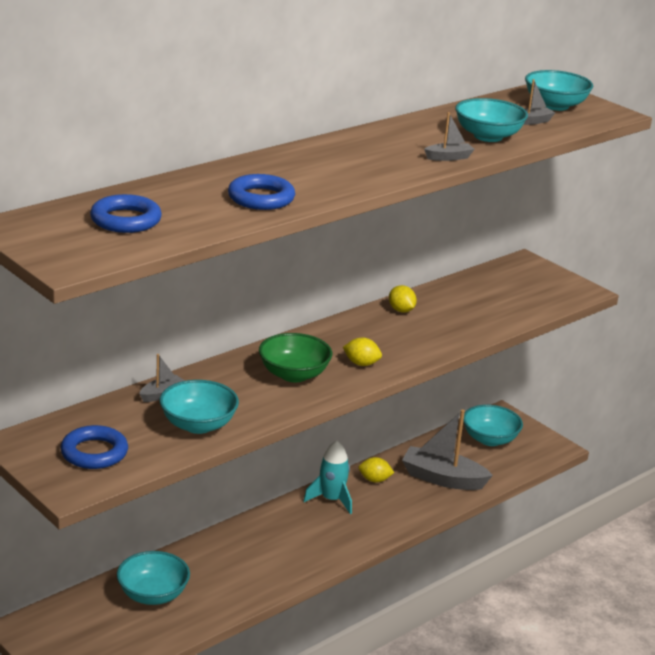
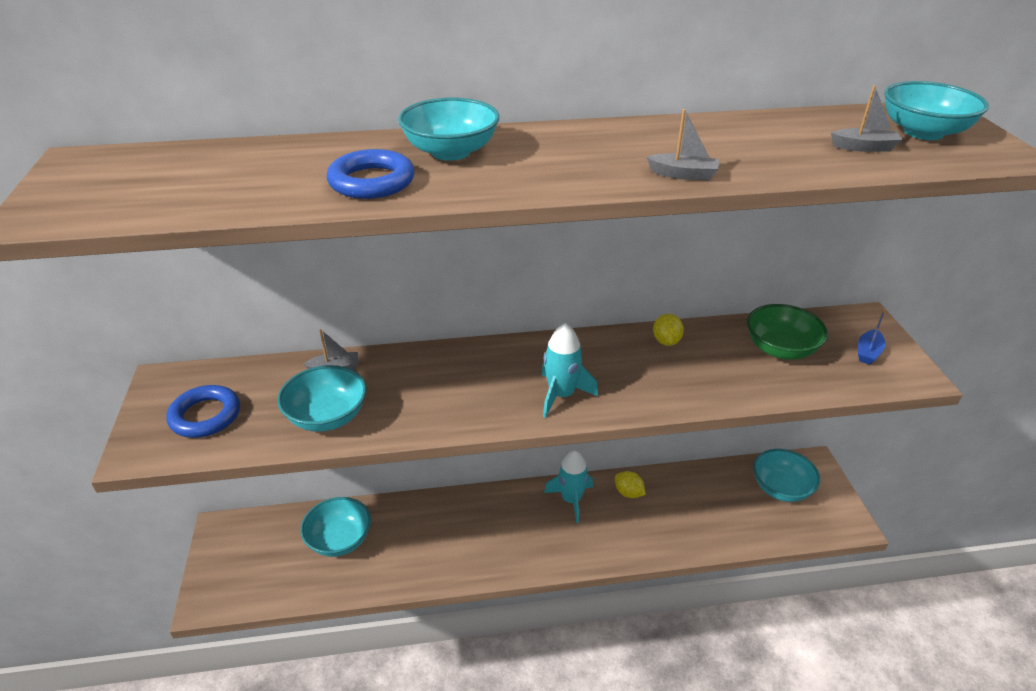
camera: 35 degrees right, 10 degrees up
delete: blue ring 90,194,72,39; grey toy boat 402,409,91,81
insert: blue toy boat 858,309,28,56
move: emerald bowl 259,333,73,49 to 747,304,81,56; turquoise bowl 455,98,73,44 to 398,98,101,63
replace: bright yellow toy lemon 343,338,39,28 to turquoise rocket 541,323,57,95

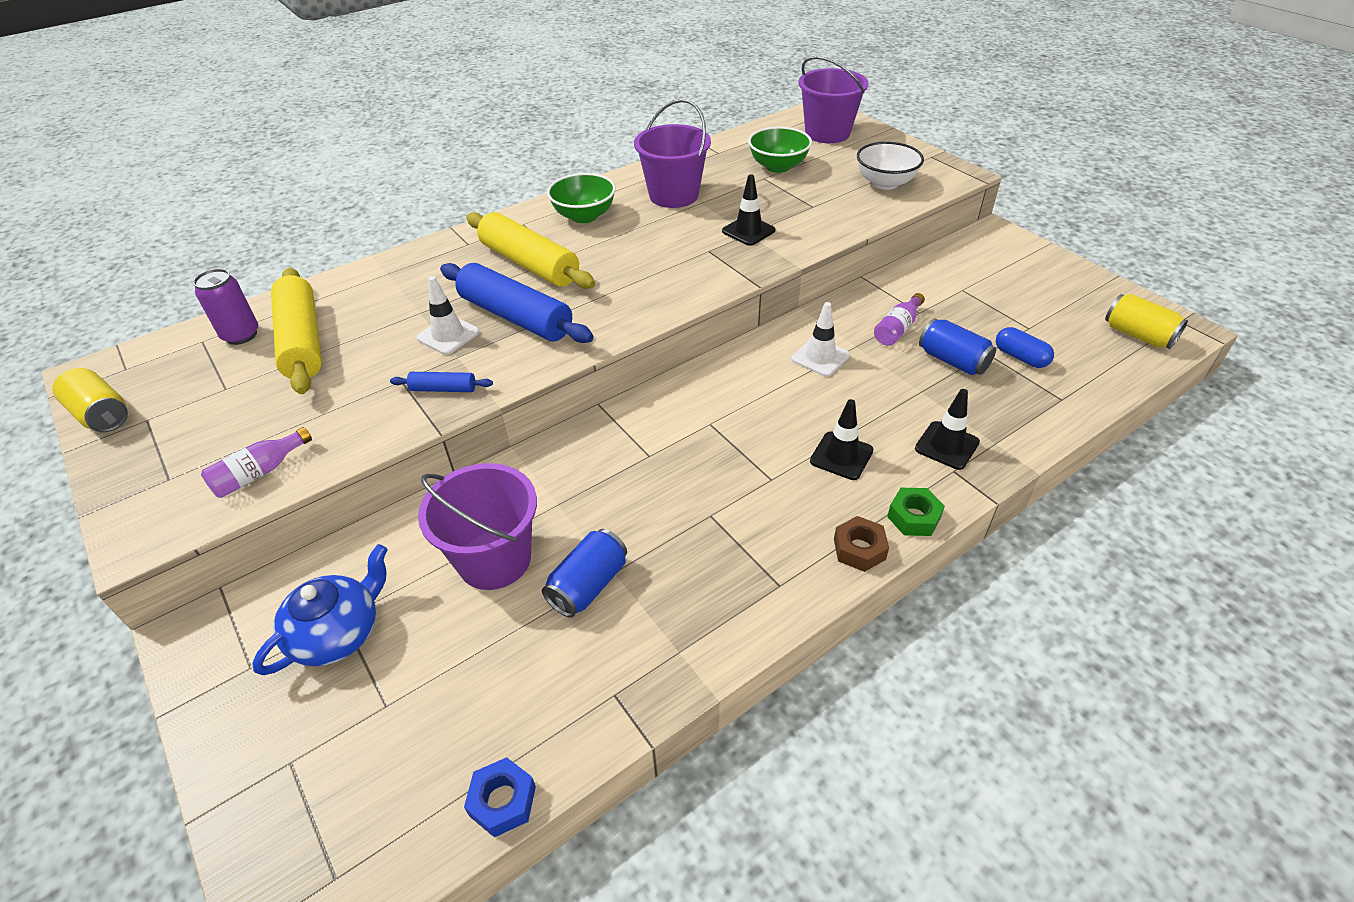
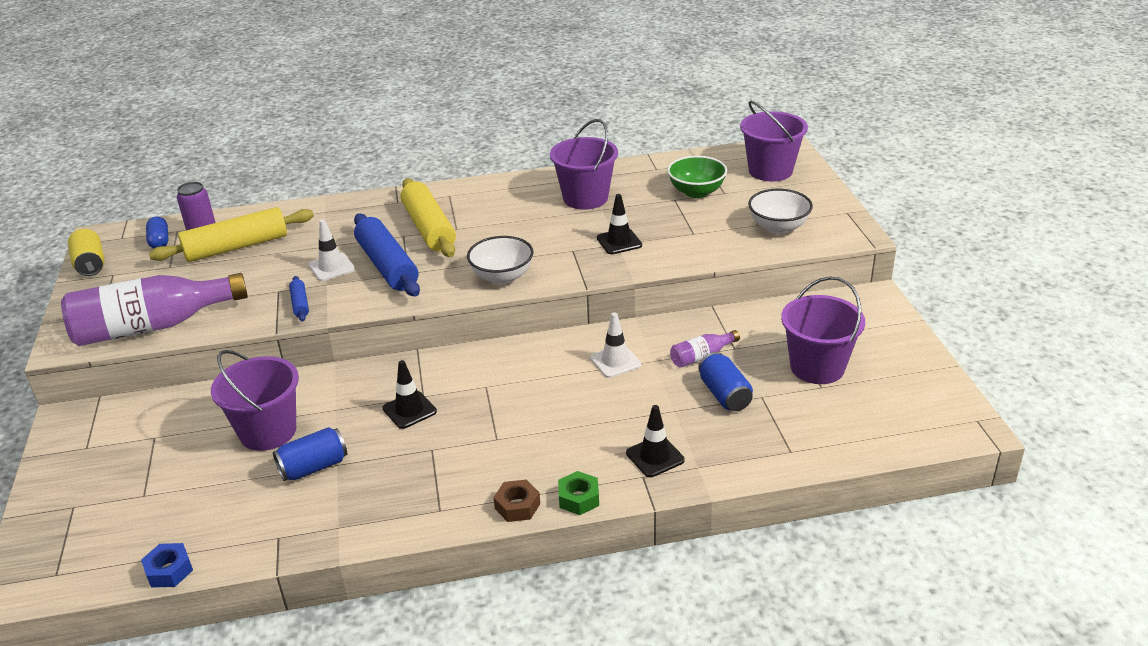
camera: 25 degrees right, 10 degrees down
delete: blue teapot 252,544,136,131; emerald bowl 547,173,69,50; bright yellow can 1105,293,83,56
insert: pure white bowl 467,236,67,49; violet pail 781,276,84,108
move: ebony traffic cone 810,399,64,81 to 383,360,54,69; blue capsule 996,327,58,41 to 146,217,23,32
rotate: bright yellow dough roller 271,268,51,126 = 149,207,165,55 60 degrees clockwise; blue dough roller 390,372,103,20 = 289,276,20,46 45 degrees clockwise
resize: violet flask 201,427,111,71 = 61,273,187,73 x2.30

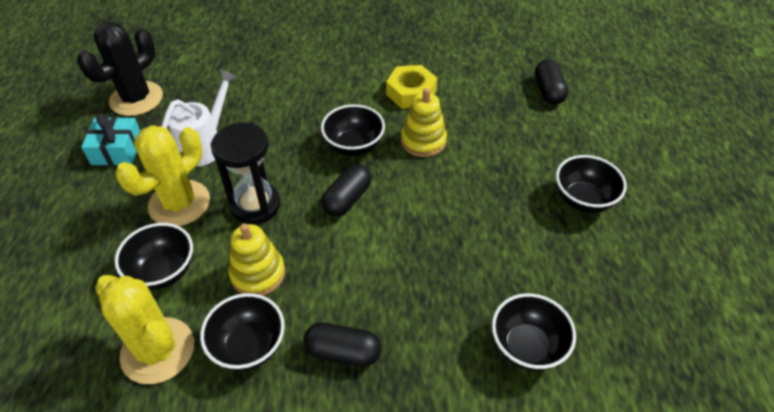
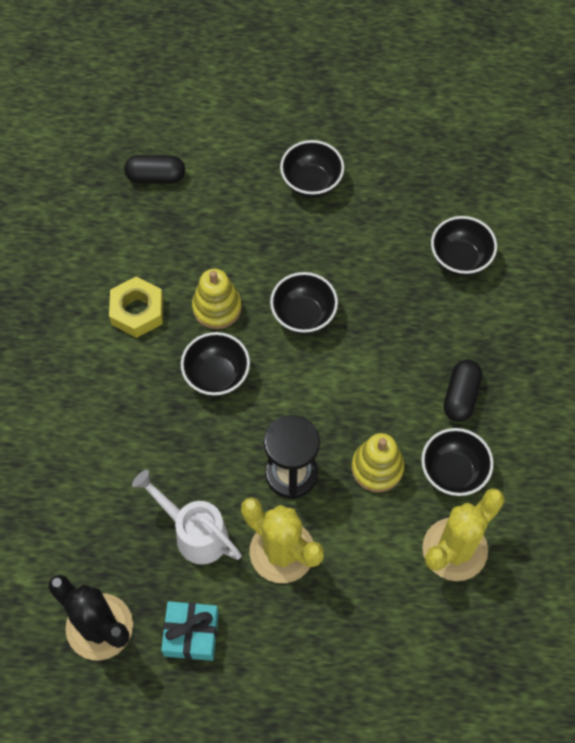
camera: 85 degrees left, 15 degrees up
delete: ebony capsule 321,164,50,53
move: ebony bowl 115,223,78,67 to 270,272,68,62

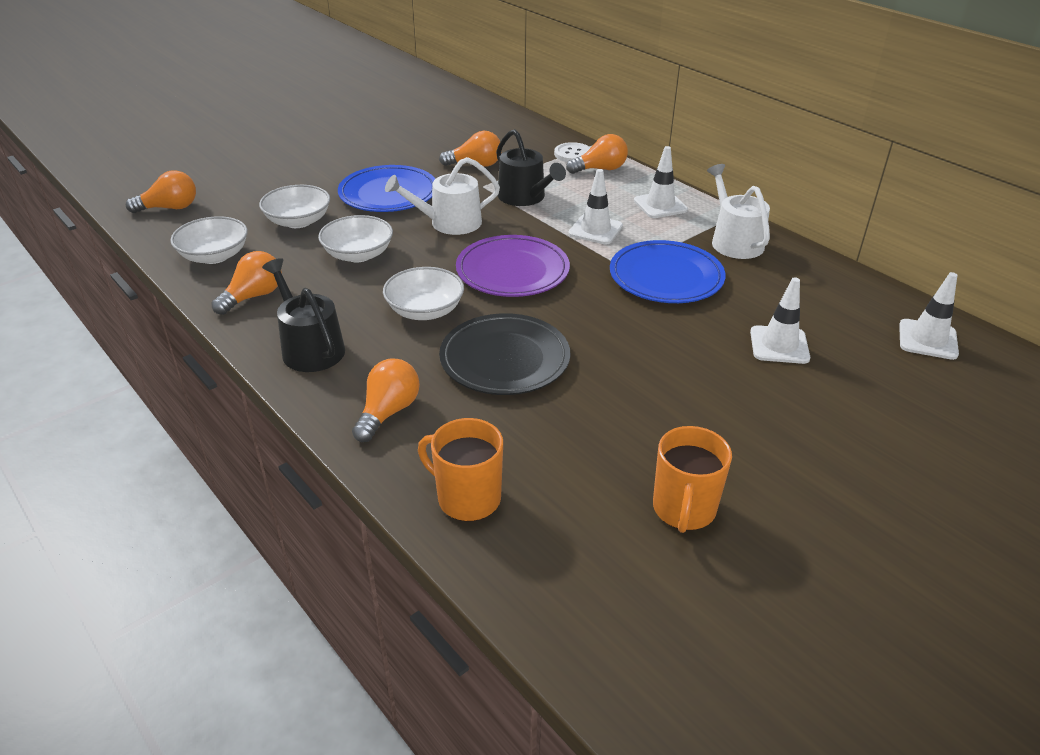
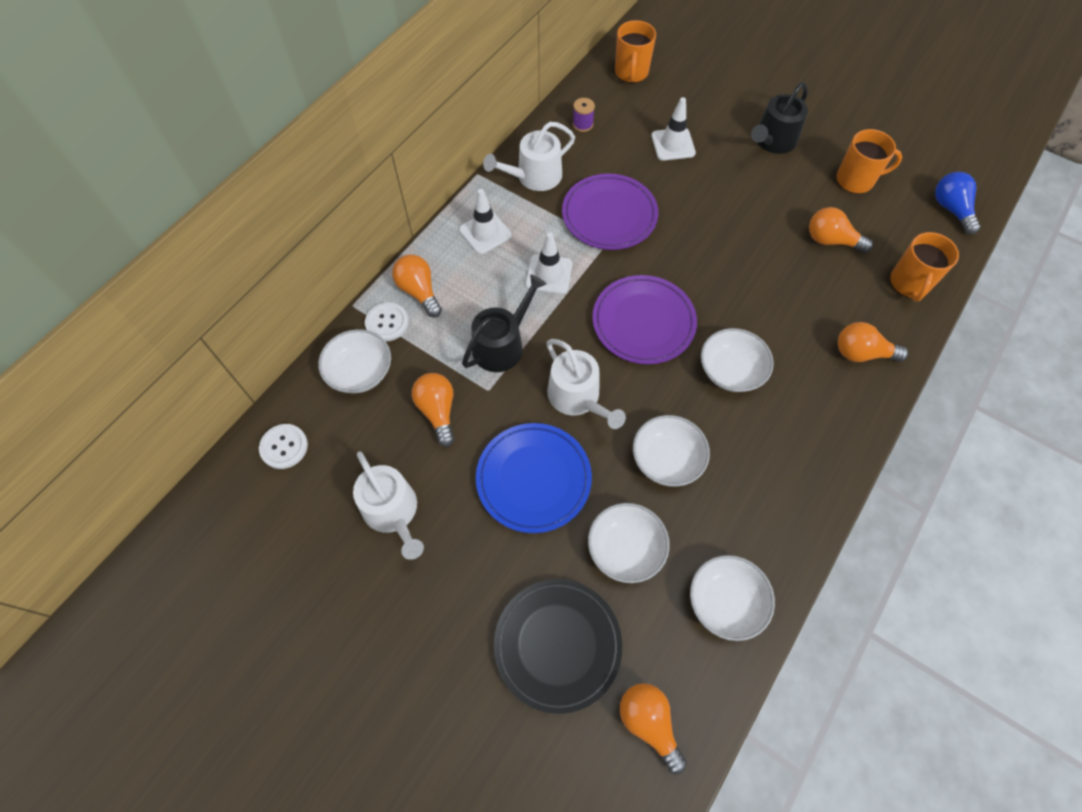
camera: 105 degrees left, 25 degrees up
insert: pure white shirt button 259,424,49,45; pure white bowl 318,329,73,64; pure white sprinkling can 353,452,71,108; violet reel of thread 573,98,22,34; blue bulb 935,172,46,62
move: orange-coloured bulb 211,251,71,64 to 809,207,64,46; ebony sprinkling can 262,258,83,114 to 751,82,57,72; ebony dinner plate 439,313,131,82 to 494,579,128,135
replace: pure white traffic cone 899,272,60,88 to orange-coloured mug 615,20,41,63
recolor: blue dinner plate 610,240,116,63 to violet dinner plate 562,174,96,76

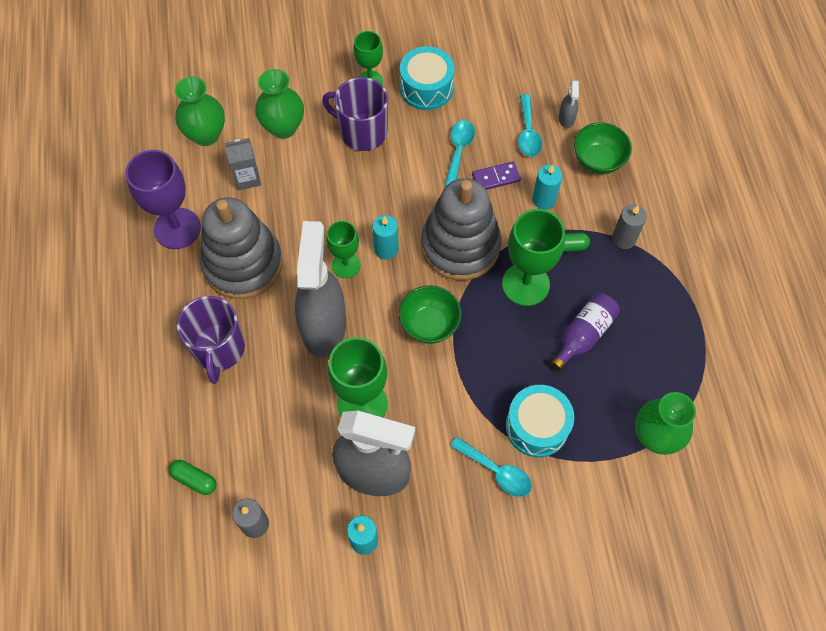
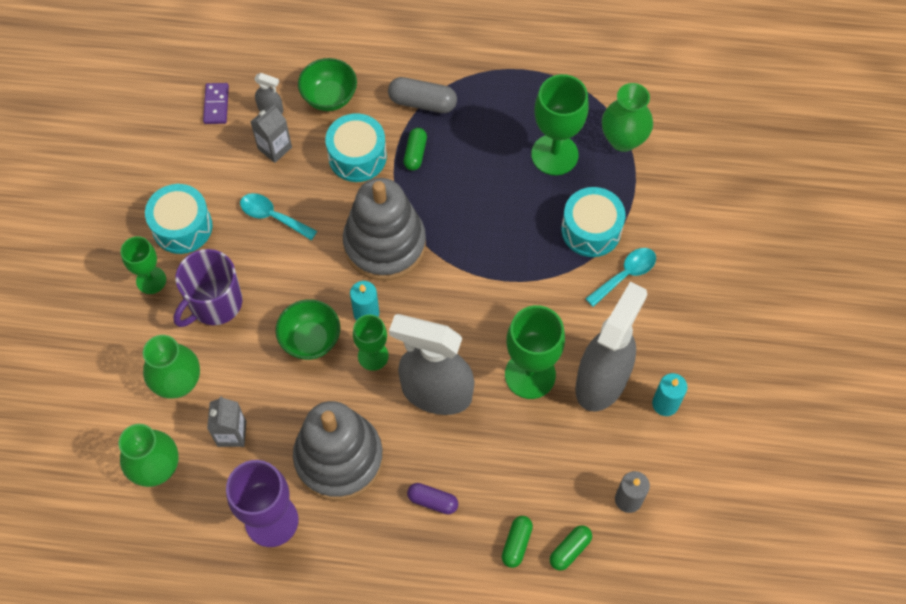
camera: 75 degrees left, 0 degrees up
delete: violet flask 551,293,69,78
insert: emerald capsule 502,516,31,52
move: emerald bowl 399,285,63,59 to 276,299,64,61; violet domino tile 472,161,49,29 to 203,83,26,41; emerald chalice 502,209,63,97 to 531,74,57,101
replace: violet mug 177,296,68,88 to violet capsule 407,483,51,31; turquoise teaspoon 518,94,24,63 to grey milk carton 251,104,41,59; turquoise wax candle 532,165,31,45 to turquoise toy drum 325,113,62,69; grey wax candle 612,204,35,45 to grey capsule 388,77,69,36

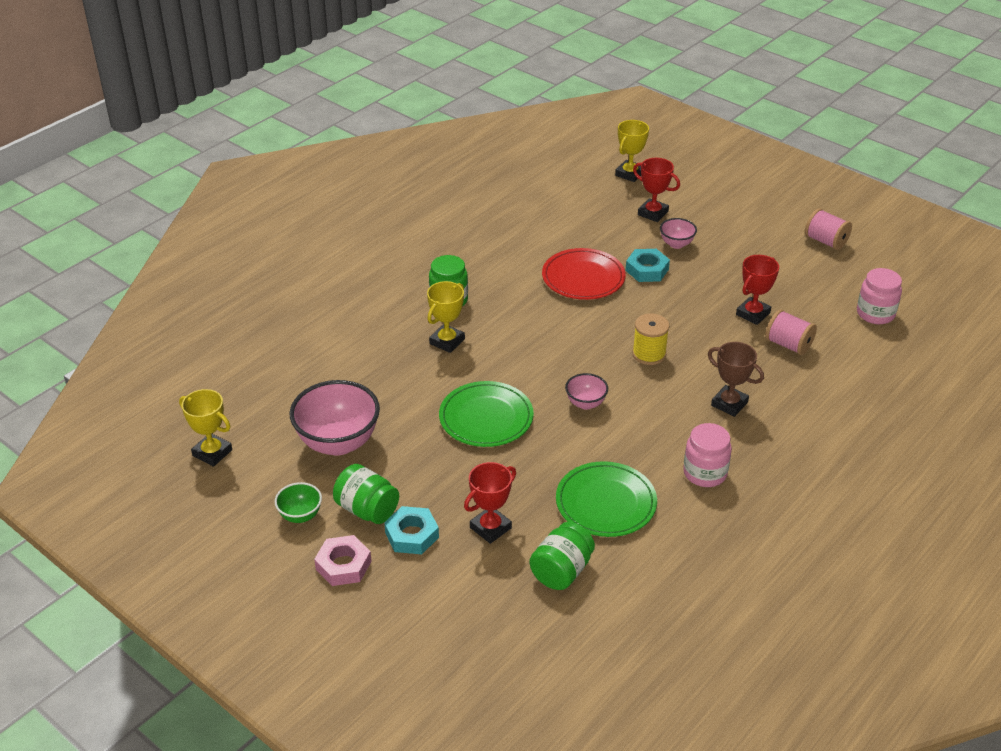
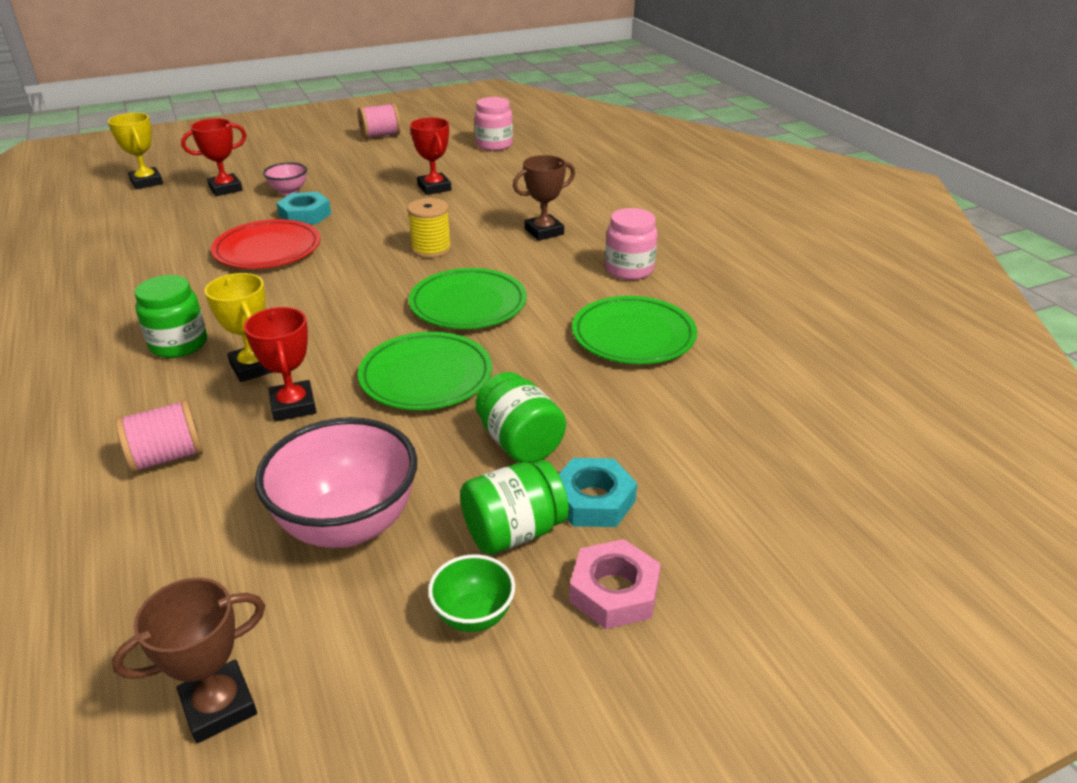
camera: 65 degrees left, 5 degrees down
move: red prize cup 464,462,52,82 to 244,307,72,115; emerald jam jar 529,522,66,68 to 476,372,90,91; pink reel of thread 765,309,52,46 to 115,399,88,74
replace: pink bowl 565,373,43,37 to emerald dinner plate 409,268,118,61
recolor: bright yellow prize cup 179,389,53,78 to dark brown prize cup 112,578,153,165

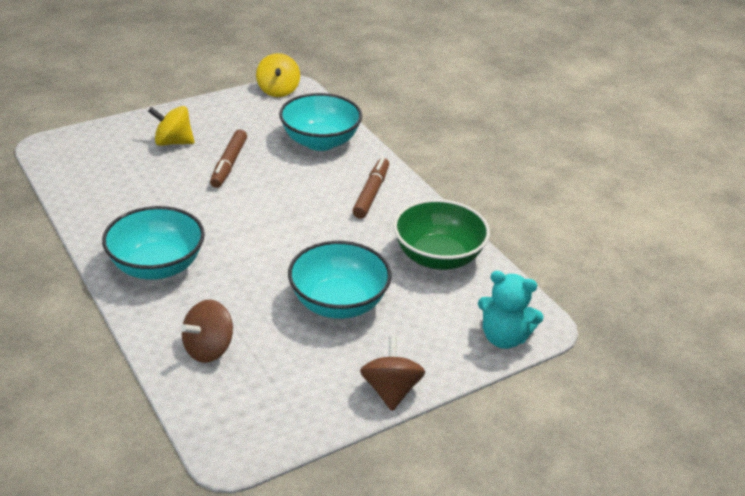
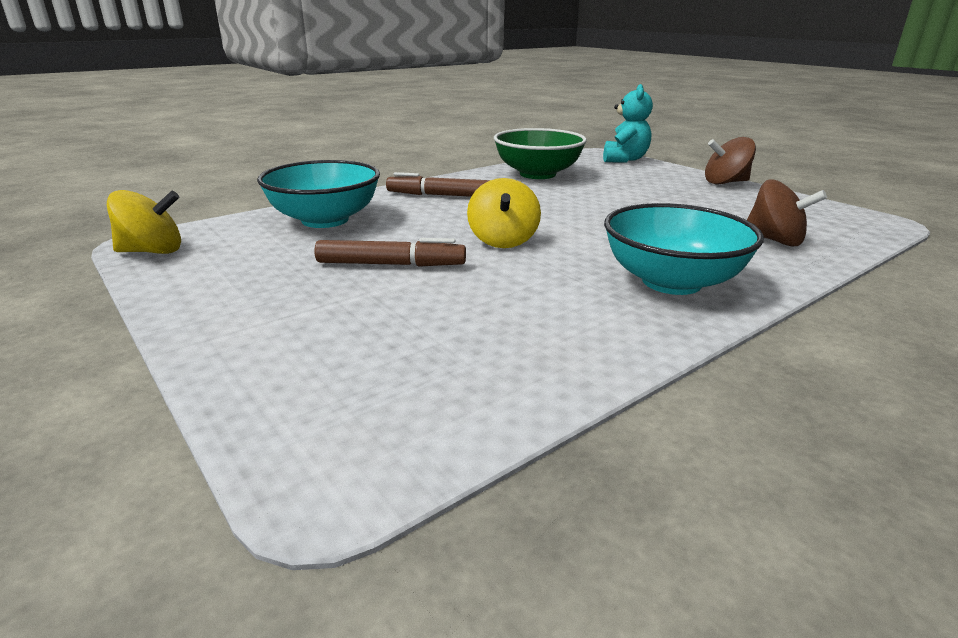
camera: 95 degrees left, 10 degrees down
delete: turquoise bowl 288,241,104,78
move: bright yellow toy top 148,106,47,40 to 467,178,74,70

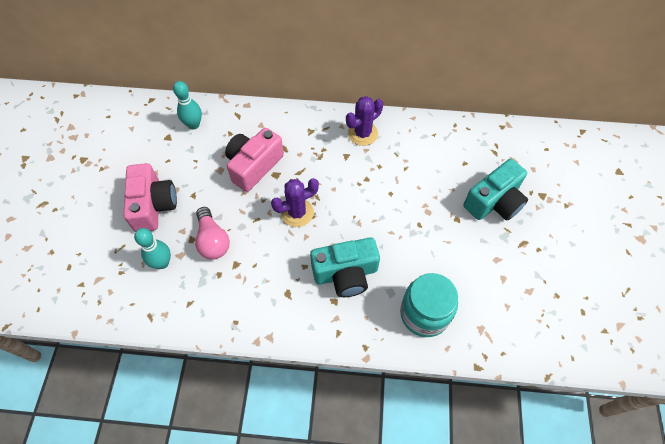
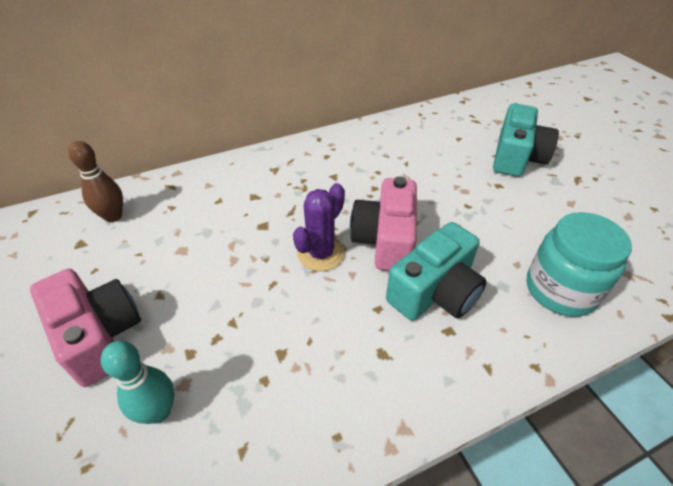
camera: 30 degrees left, 15 degrees down
delete: pink bulb 195,207,35,53; violet saguaro cactus 346,96,37,50
move: pink camera 225,128,59,64 to 350,176,67,95
recolor: turquoise skittle 173,81,29,48 to dark brown skittle 68,141,55,81

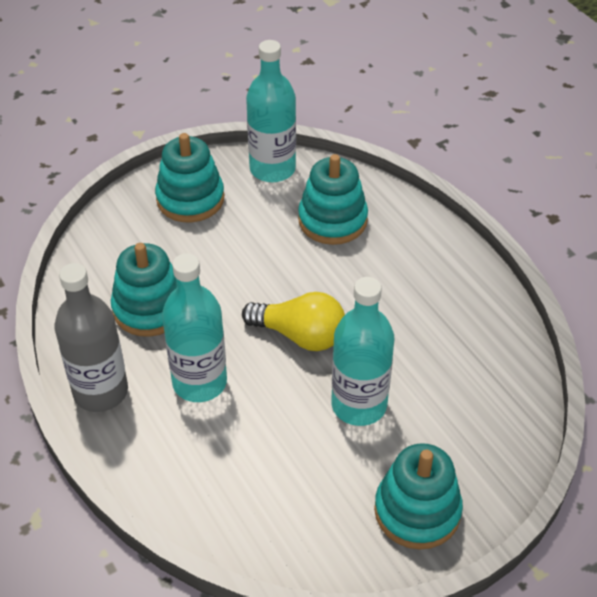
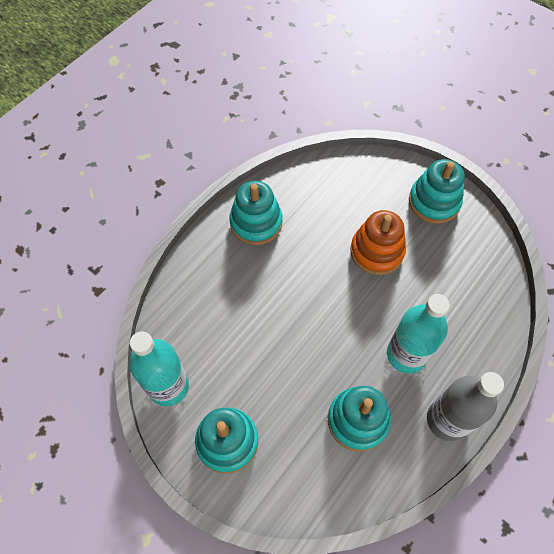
camera: 110 degrees left, 15 degrees up
delete: bright yellow bulb 242,292,103,59
move: turquoise stacking rings 298,154,70,91 to 229,181,54,64
replace: turquoise flask 331,277,63,149 to orange-coloured stacking rings 350,210,56,65

